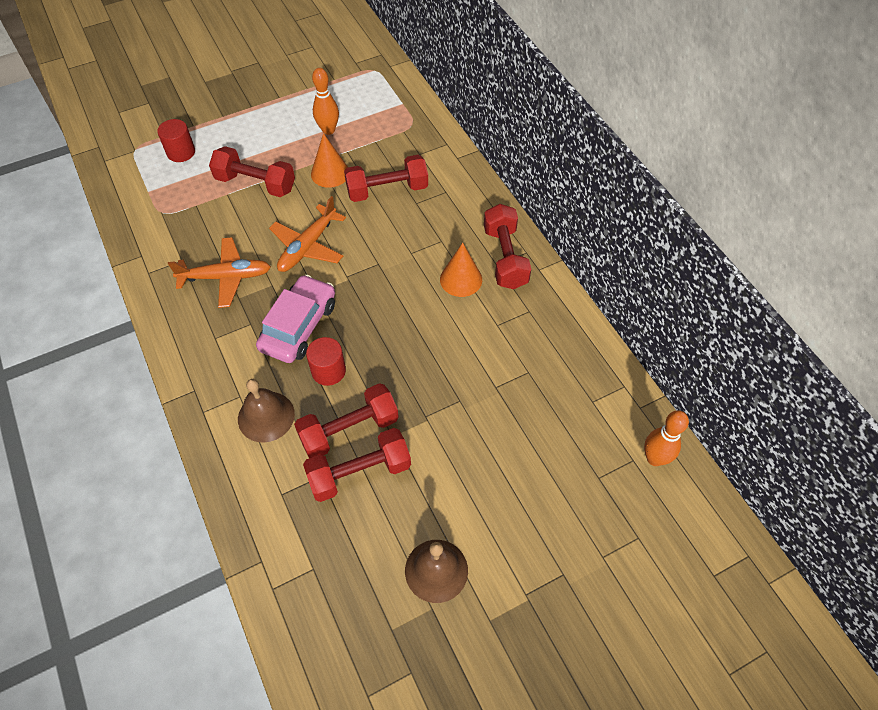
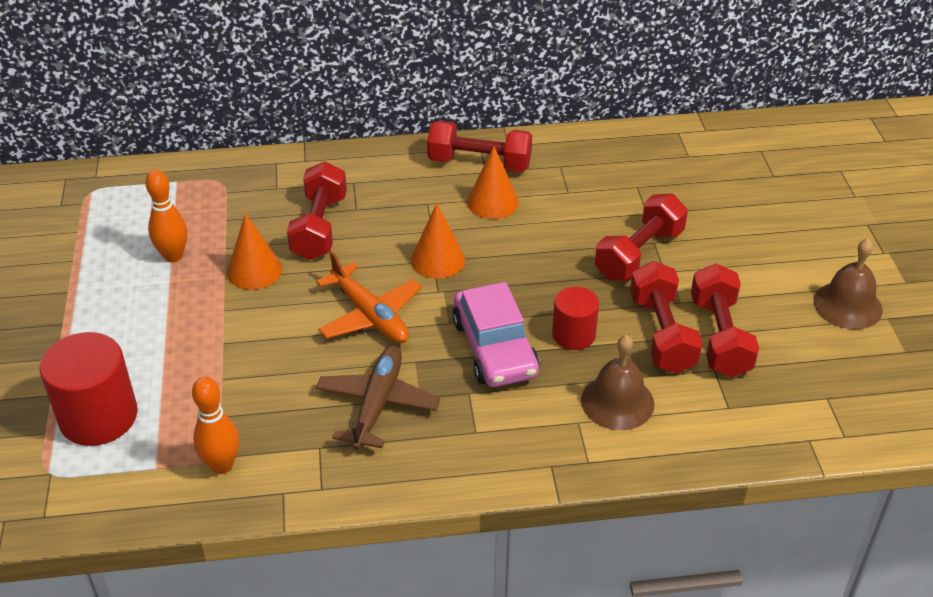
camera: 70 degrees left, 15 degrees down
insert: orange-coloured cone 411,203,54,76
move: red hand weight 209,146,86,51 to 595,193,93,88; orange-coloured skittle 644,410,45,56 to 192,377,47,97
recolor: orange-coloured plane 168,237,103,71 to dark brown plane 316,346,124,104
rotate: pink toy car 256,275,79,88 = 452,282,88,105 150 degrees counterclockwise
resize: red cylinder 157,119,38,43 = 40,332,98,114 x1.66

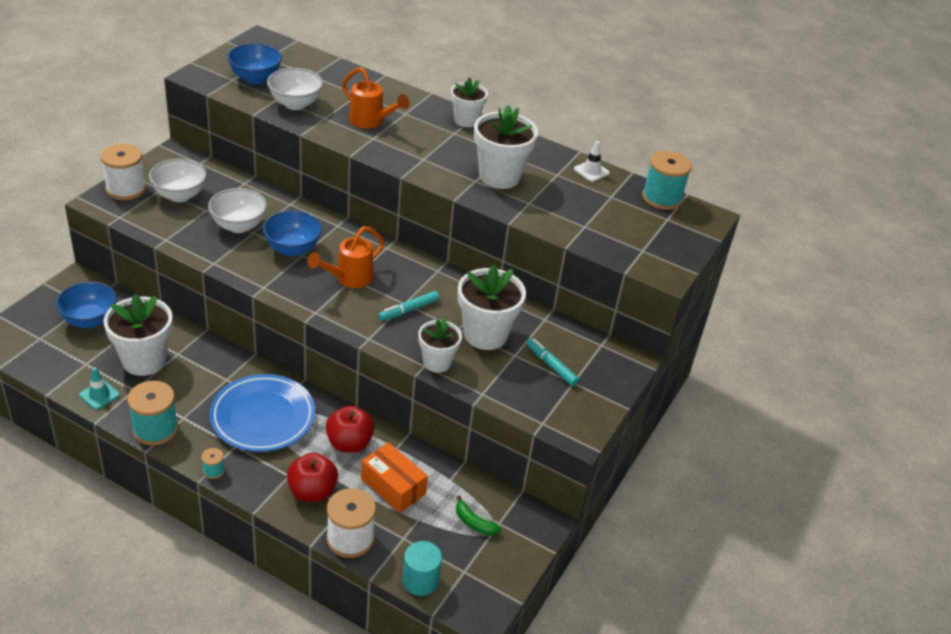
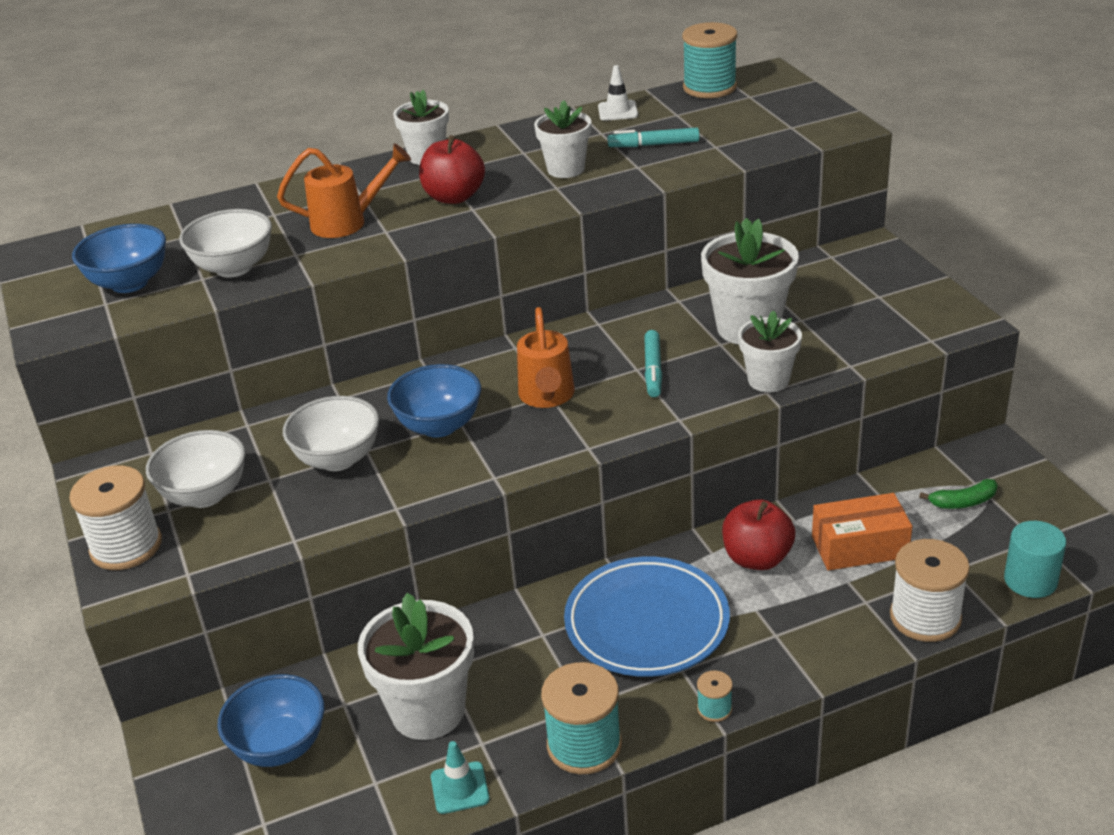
camera: 45 degrees left, 5 degrees down
move: red toy apple 287,453,51,49 to 419,135,66,69; turquoise marker 526,338,53,48 to 608,127,92,20
resize: pure white plant pot 474,105,64,84 = 534,100,57,78 x0.62

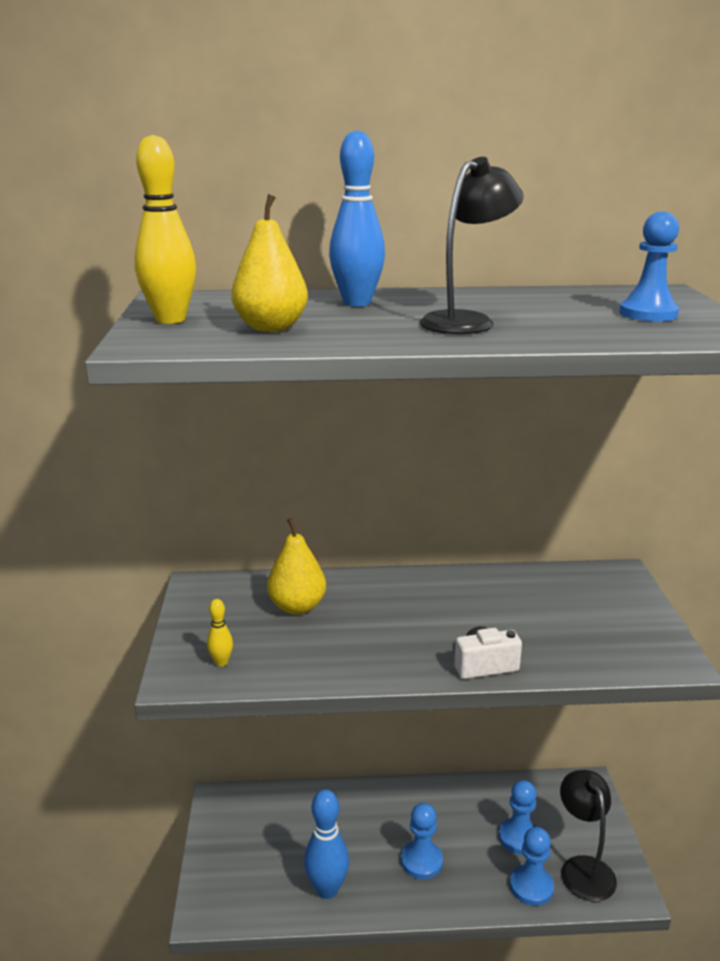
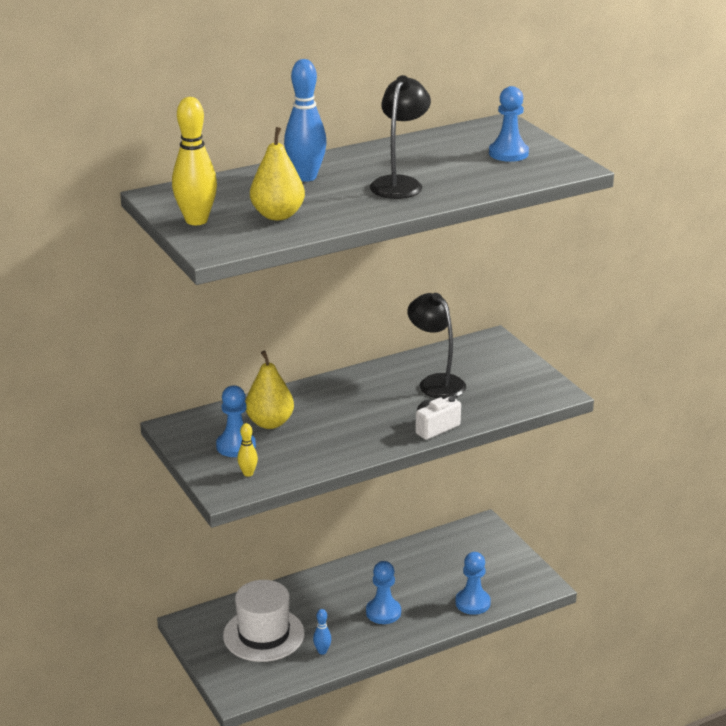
camera: 25 degrees left, 5 degrees up
insert: pure white tall hat 223,580,82,82
move: blue pawn 499,780,38,74 to 216,385,40,72; ebony desk lamp 560,770,57,132 to 407,293,59,106
resize: blue skittle 304,789,45,110 = 313,609,18,46 x0.49

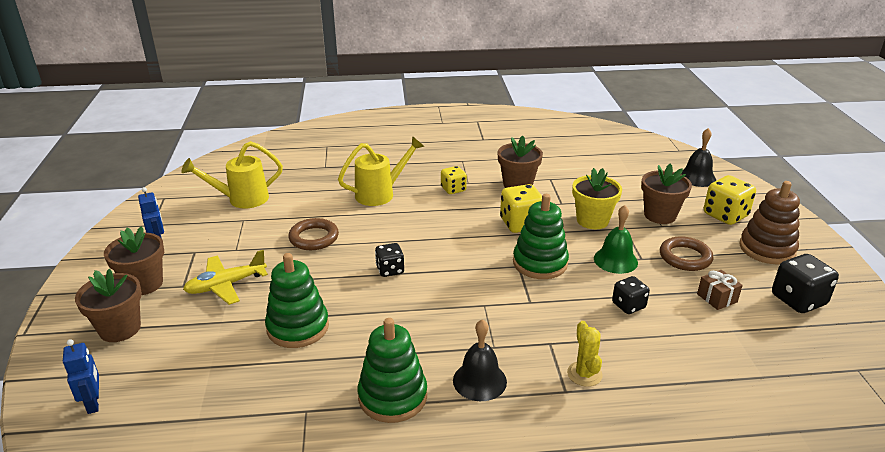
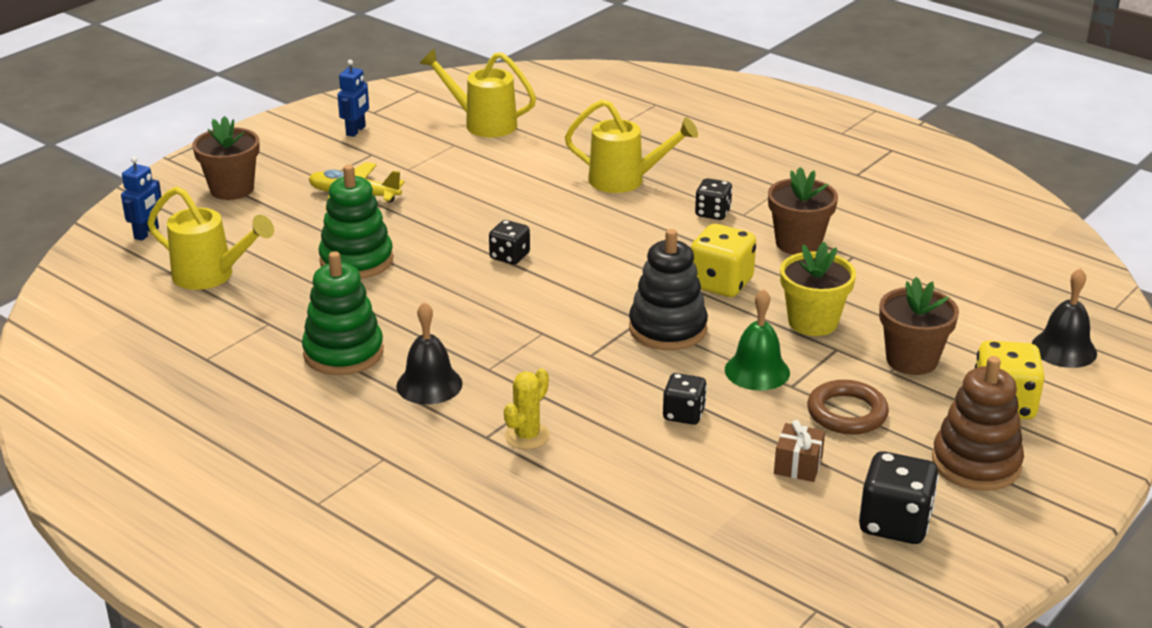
camera: 45 degrees right, 0 degrees up
delete: dark brown plant pot 104,226,60,69; dark brown ring 288,218,51,32
insert: bright yellow sprinkling can 147,186,127,104
recolor: bright yellow game die 441,166,26,28 to ebony game die 695,178,37,42; emerald stacking rings 513,194,56,85 to ebony stacking rings 629,229,79,121

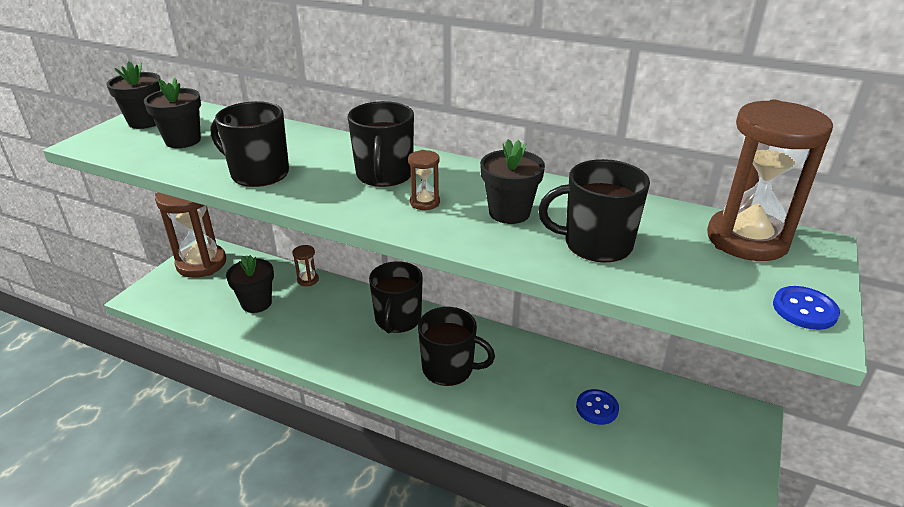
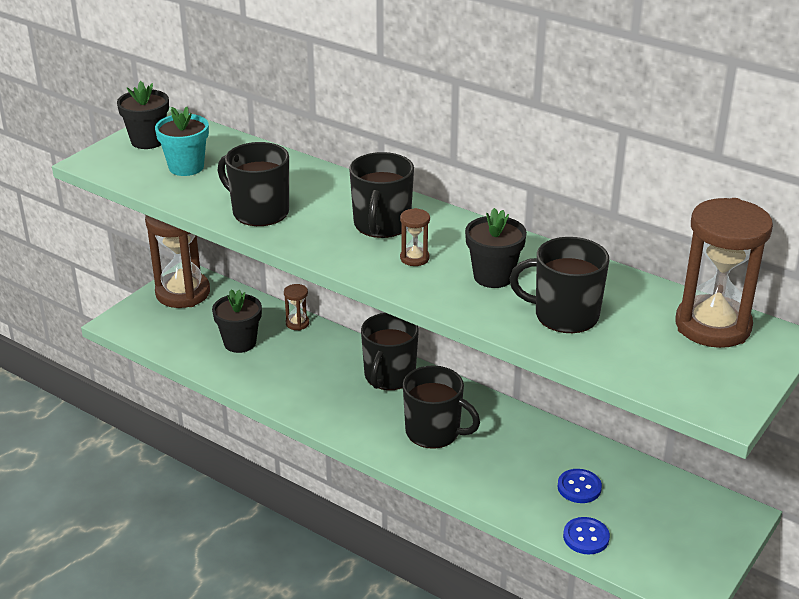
camera: 10 degrees right, 0 degrees up
move: blue shirt button 773,286,67,44 to 563,517,47,38
recolor: ebony plant pot 144,78,57,70 to turquoise plant pot 155,107,54,69

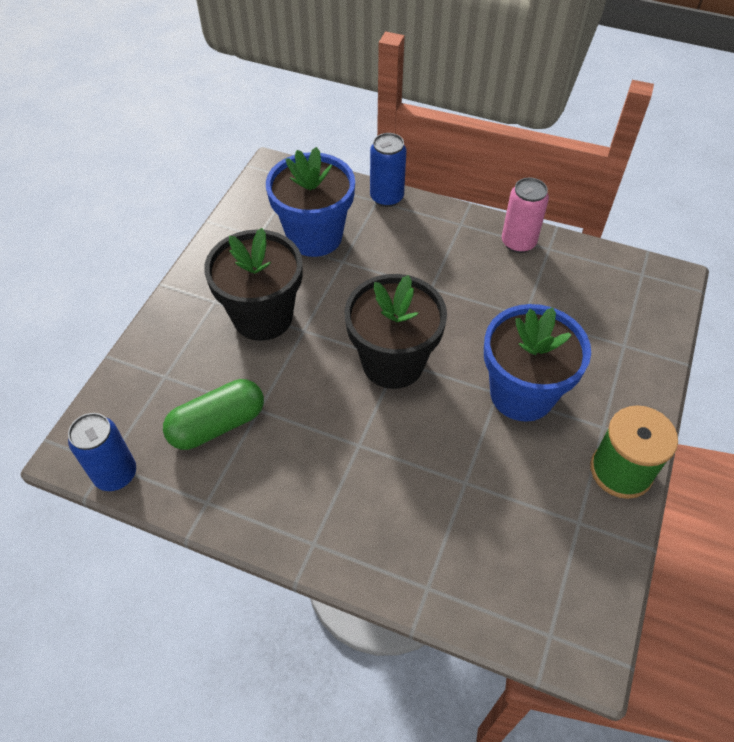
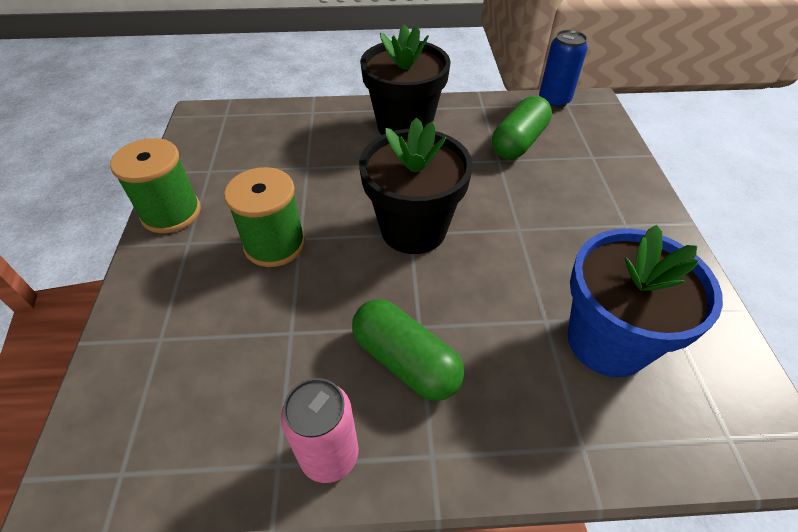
camera: 155 degrees right, 5 degrees down
delete: blue can 370,133,37,74
insert: emerald capsule 352,299,112,102
move: ebony plant pot 204,228,99,113 to 360,25,91,110
replace: blue plant pot 484,304,107,118 to emerald reel of thread 224,167,82,100

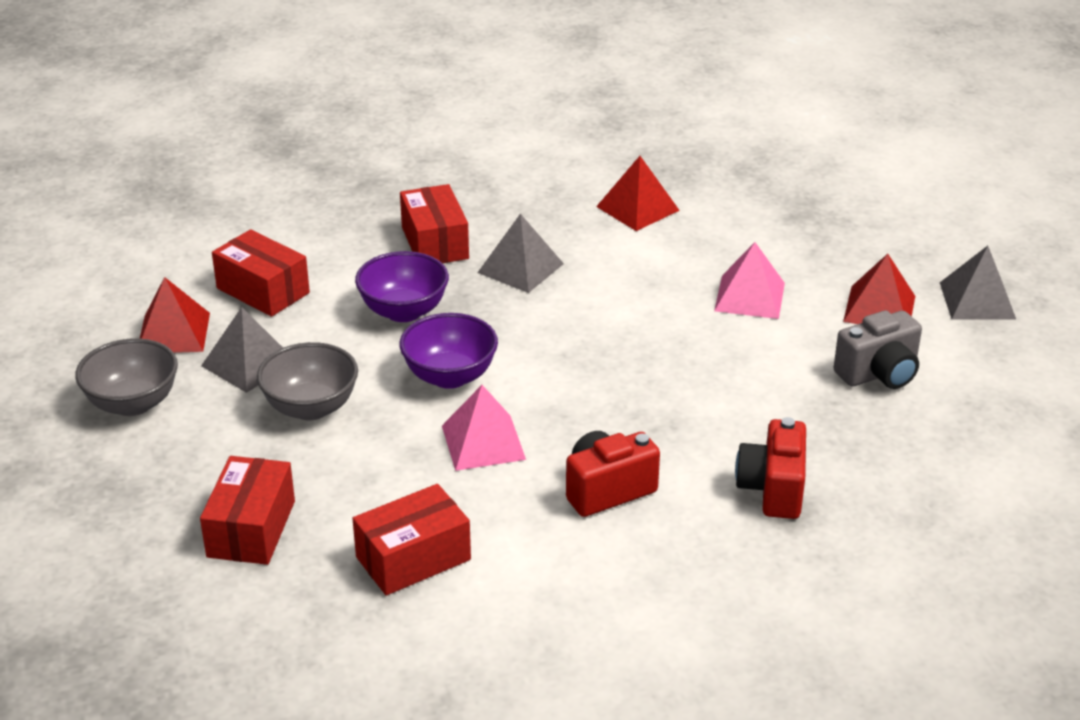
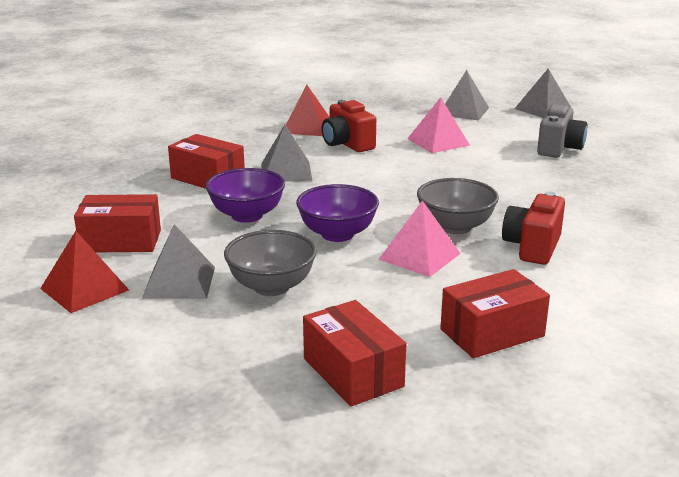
camera: 40 degrees left, 10 degrees down
delete: red pyramid shape 843,254,72,70
insert: grey pyramid shape 445,70,44,50
move: grey bowl 75,338,103,78 to 417,178,82,56; red camera 735,417,71,102 to 322,100,54,52
rotate: red box 352,484,119,111 = 440,269,110,89 45 degrees clockwise

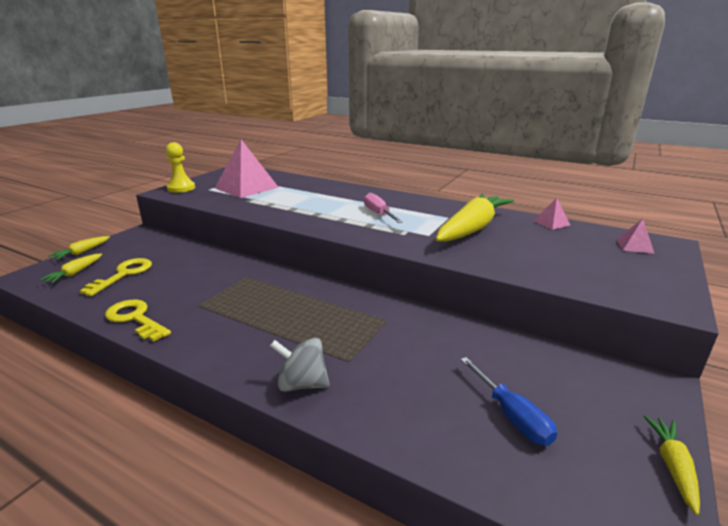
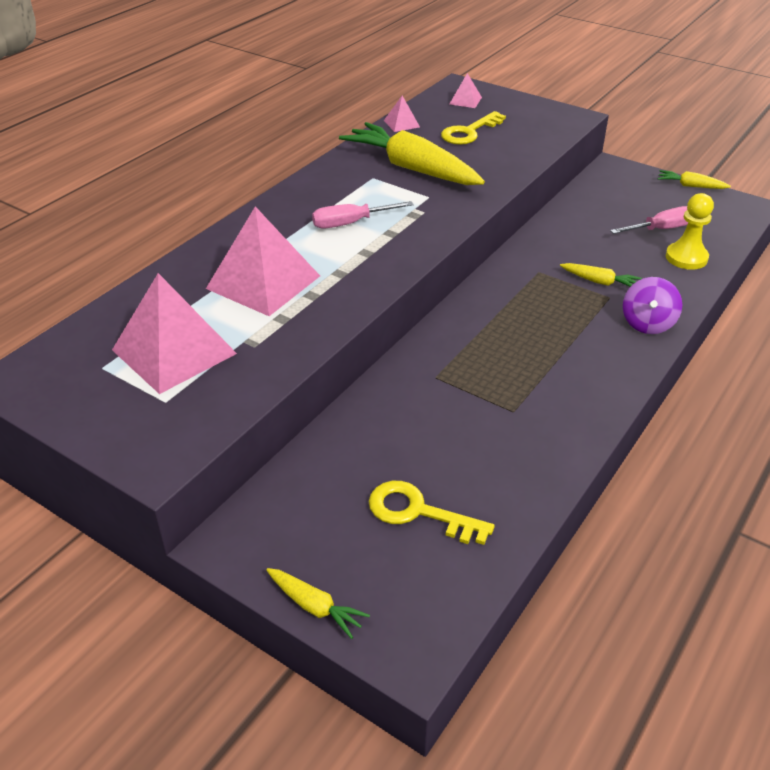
camera: 85 degrees left, 15 degrees up
insert: pink pyramid shape 206,206,114,110
move: bright yellow root vegetable 40,254,62,29 to 560,263,82,24; bright yellow door key 105,300,66,42 to 441,111,65,34; bright yellow pawn 166,142,29,51 to 666,193,48,77
recolor: grey toy top 270,338,60,54 to violet toy top 623,277,59,57; blue flat screwdriver 460,357,97,89 to pink flat screwdriver 610,206,78,28

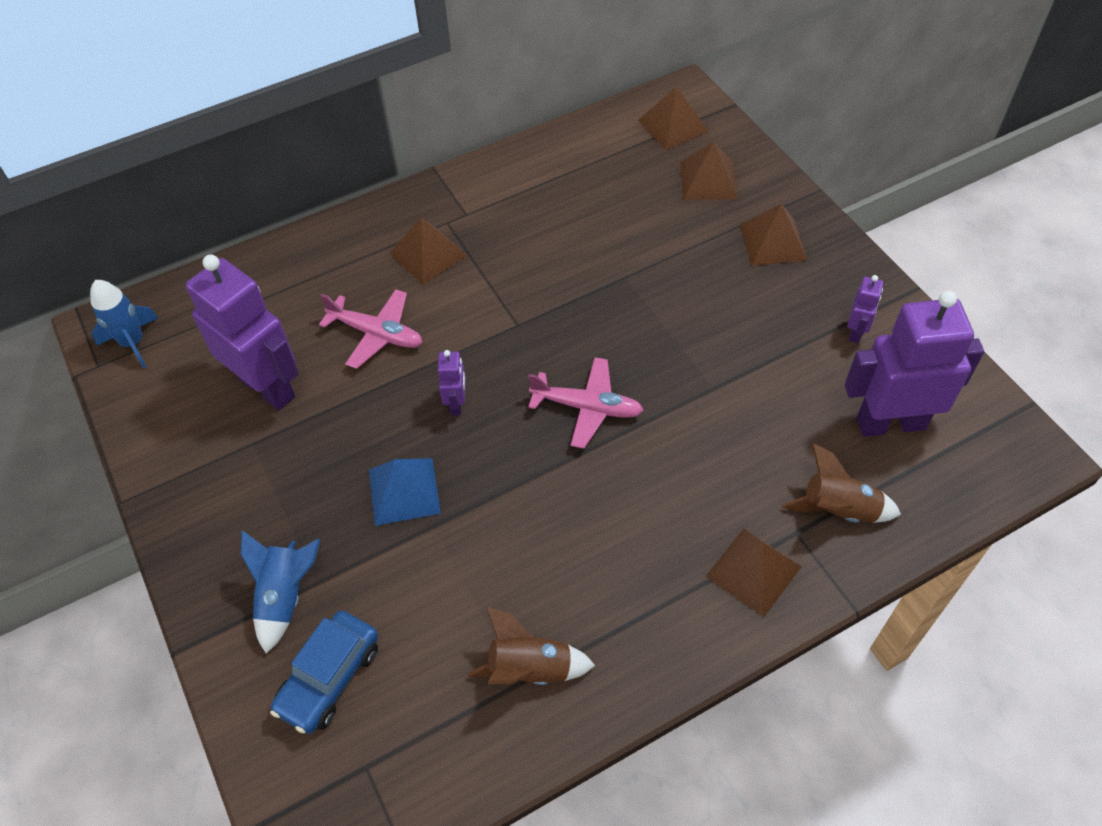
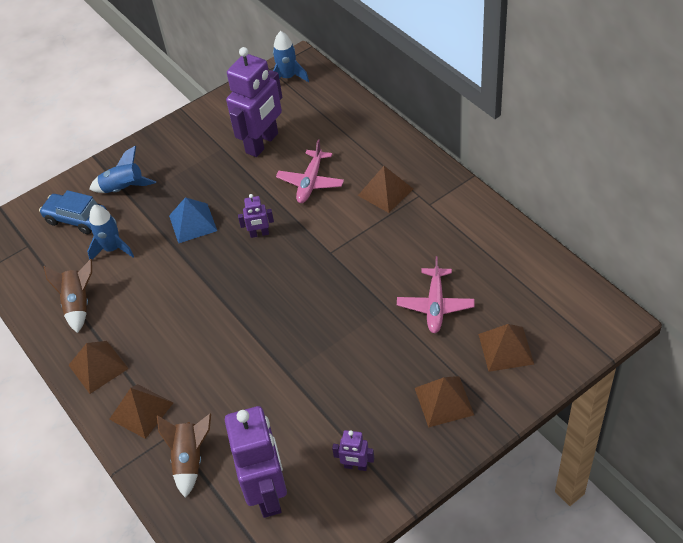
camera: 85 degrees right, 5 degrees down
insert: blue rocket 87,205,47,55
move: pink plane 528,357,116,92 to 397,256,77,77; dark brown pyramid shape 638,86,71,64 to 69,341,60,53

